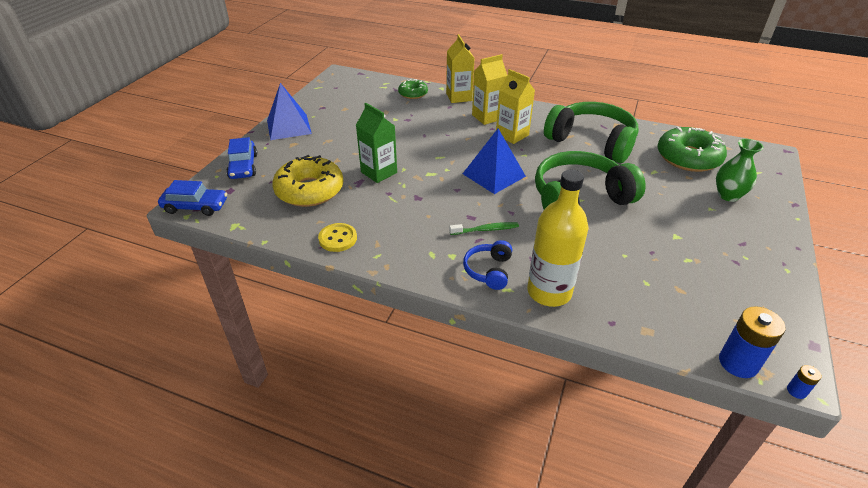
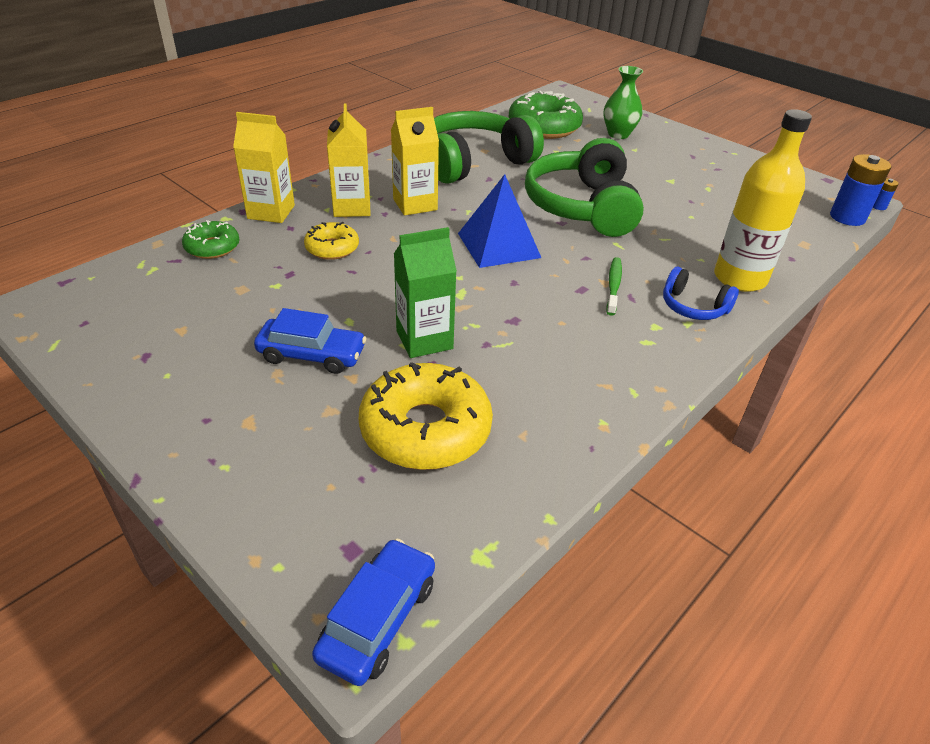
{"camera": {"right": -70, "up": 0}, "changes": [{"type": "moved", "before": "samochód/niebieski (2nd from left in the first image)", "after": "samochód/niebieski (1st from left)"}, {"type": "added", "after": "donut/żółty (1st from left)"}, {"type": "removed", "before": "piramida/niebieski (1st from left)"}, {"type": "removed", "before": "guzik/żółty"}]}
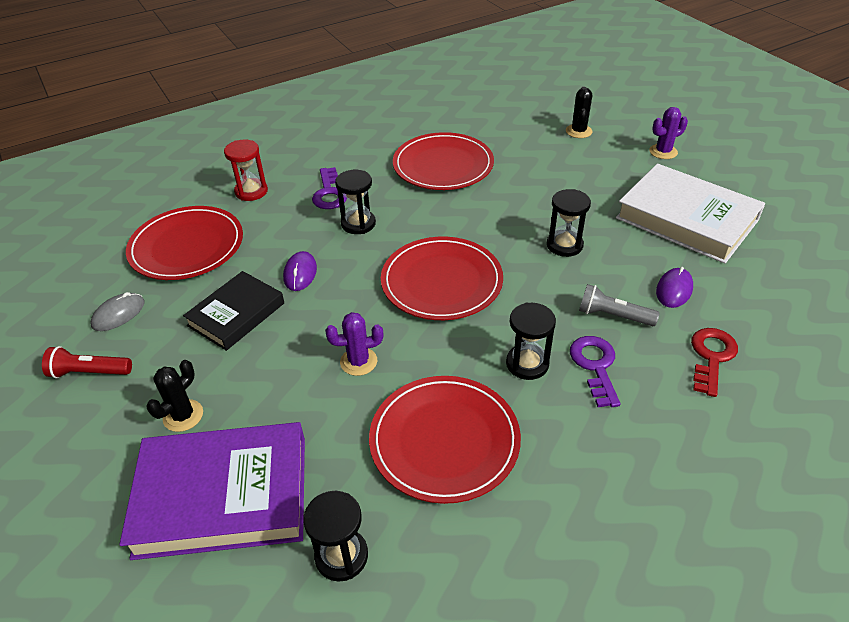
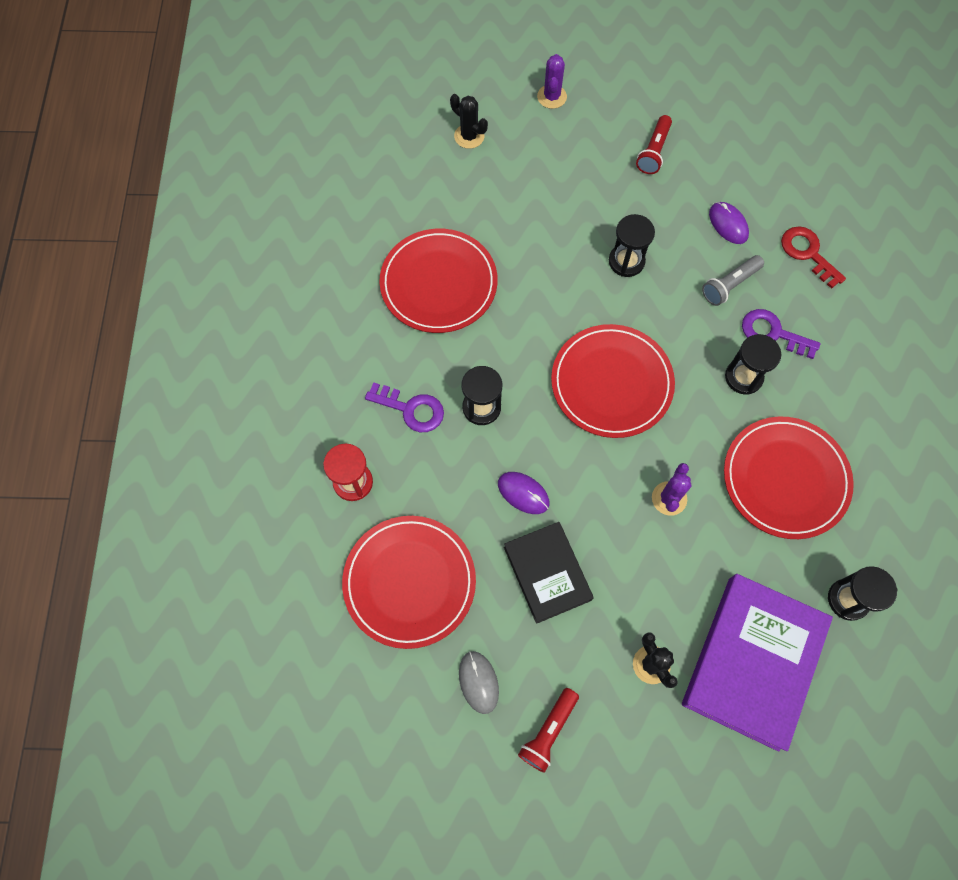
{"camera": {"right": -60, "up": 25}, "changes": [{"type": "replaced", "before": "książka/biały", "after": "latarka/czerwony (2nd from left)"}]}
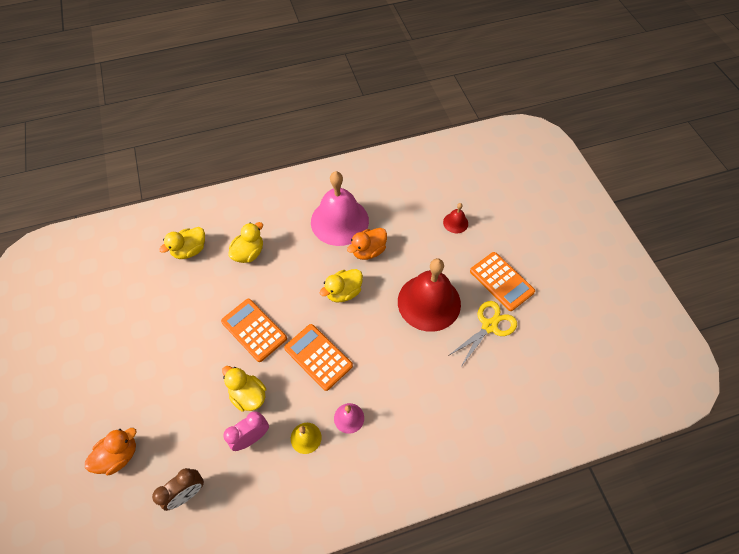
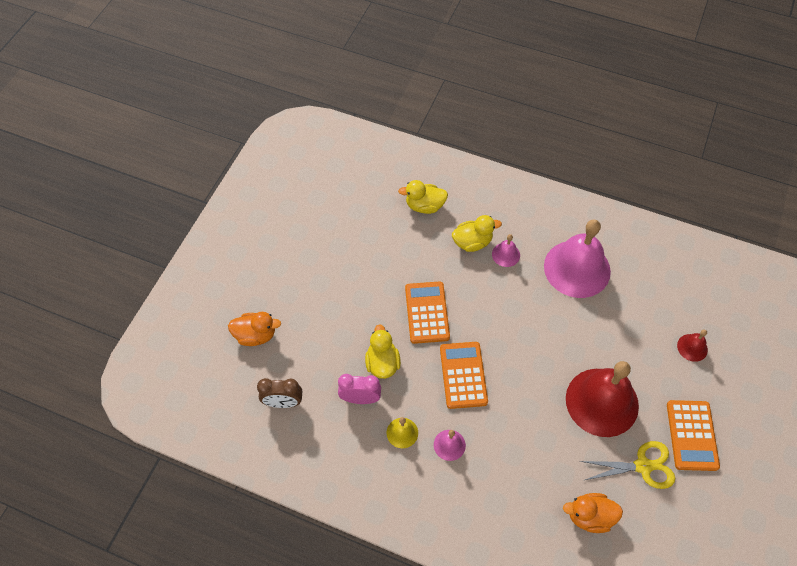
{"camera": {"right": 40, "up": 0}, "changes": [{"type": "added", "after": "dzwonek/różowy (2nd from left)"}, {"type": "moved", "before": "kaczka/pomarańczowy (2nd from left)"}, {"type": "removed", "before": "kaczka/żółty (4th from left)"}]}
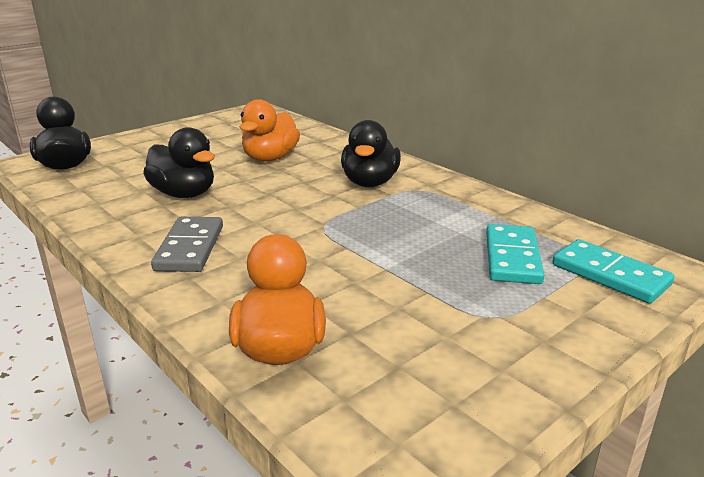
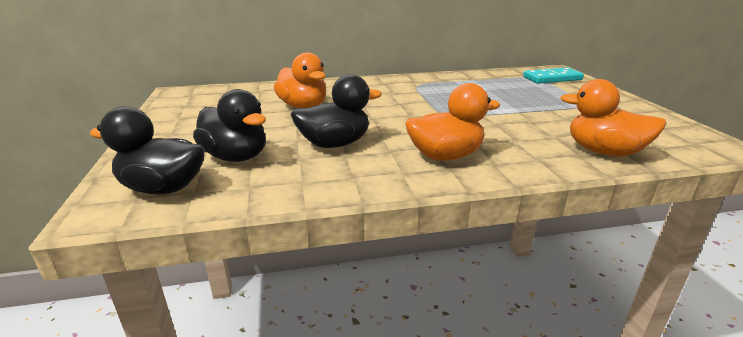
{"camera": {"right": -60, "up": 0}, "changes": [{"type": "moved", "before": "kaczka/czarny (3rd from left in the first image)", "after": "kaczka/czarny (2nd from left)"}, {"type": "replaced", "before": "kostka domina/szary", "after": "kaczka/pomarańczowy (2nd from left)"}, {"type": "removed", "before": "kostka domina/turkusowy (1st from left)"}]}
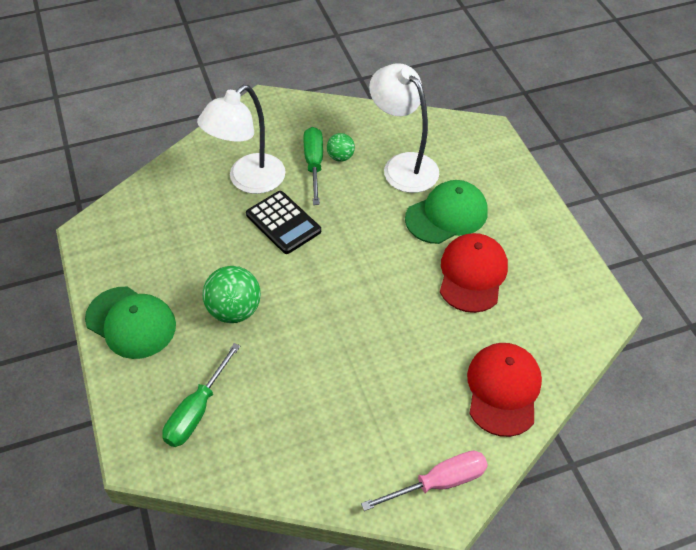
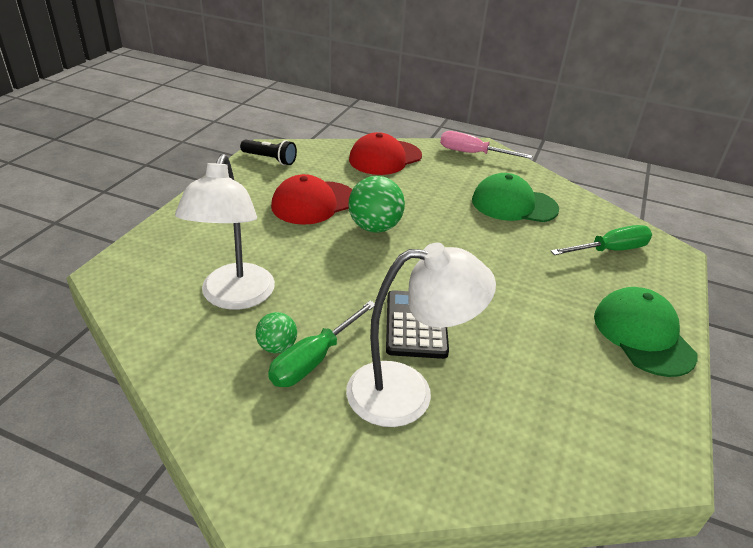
{"camera": {"right": -140, "up": -15}, "changes": [{"type": "added", "after": "latarka/czarny"}, {"type": "moved", "before": "piłka/zielony (1st from left in the first image)", "after": "piłka/zielony (2nd from left)"}, {"type": "moved", "before": "czapka/zielony (2nd from left in the first image)", "after": "czapka/zielony (1st from left)"}]}
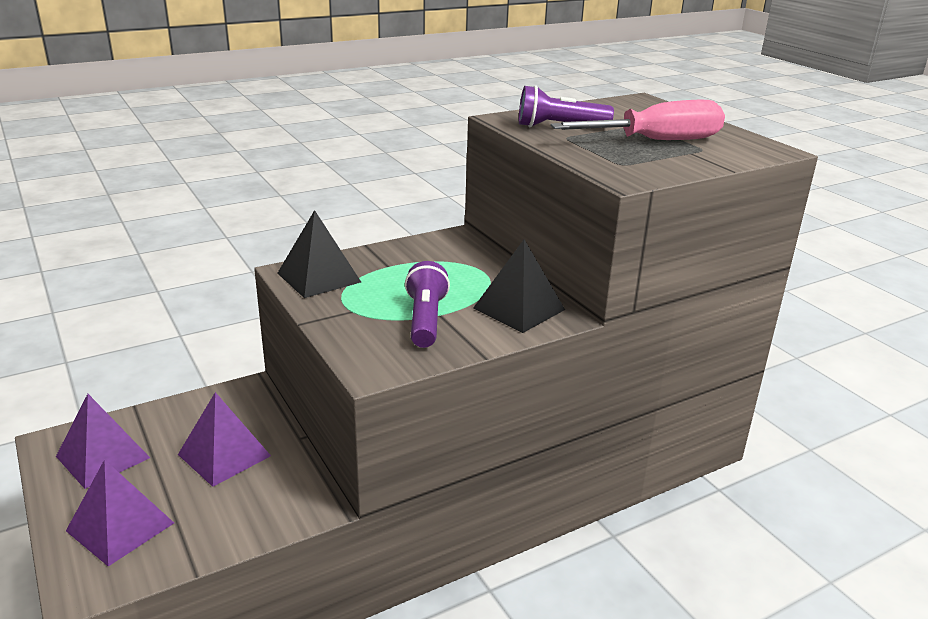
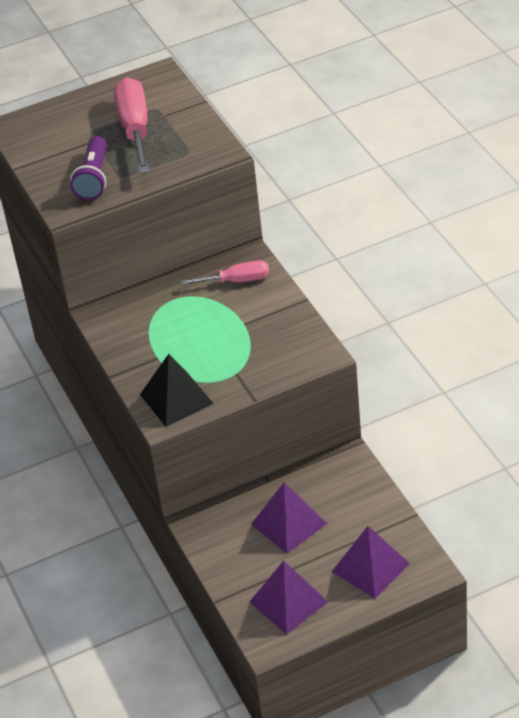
{"camera": {"right": -80, "up": 15}, "changes": [{"type": "replaced", "before": "piramida/czarny (2nd from left)", "after": "śrubokręt/różowy (2nd from left)"}, {"type": "removed", "before": "latarka/fioletowy (1st from left)"}]}
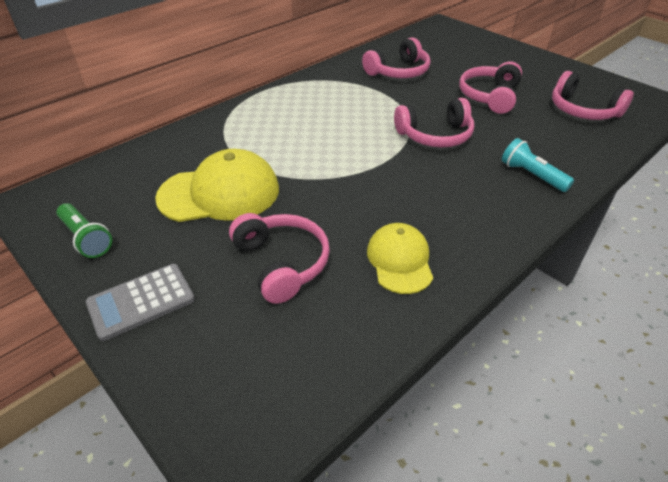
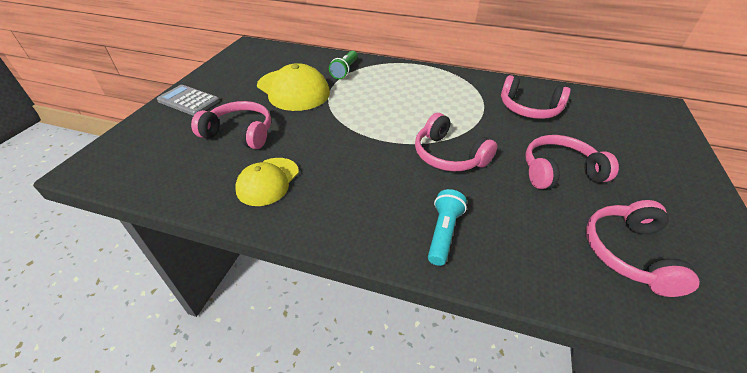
{"camera": {"right": 60, "up": 0}, "changes": [{"type": "turned", "before": "słuchawki/różowy (1st from left)", "turn": -105}, {"type": "turned", "before": "czapka/żółty (2nd from left in the first image)", "turn": 150}, {"type": "moved", "before": "latarka/zielony"}]}
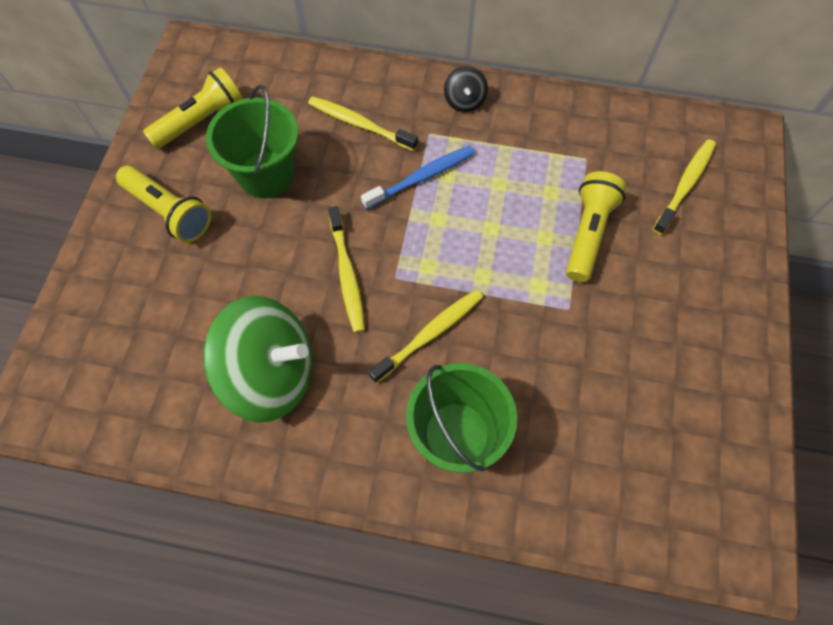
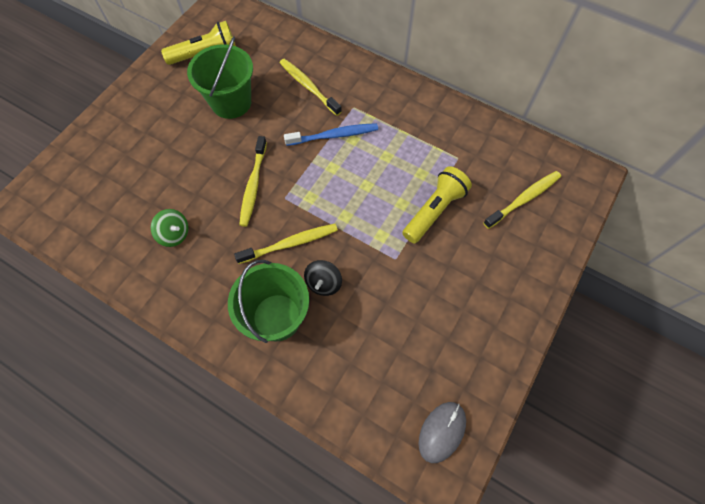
{"camera": {"right": 20, "up": 0}, "changes": [{"type": "resized", "before": "bączek/zielony", "scale": 0.44}, {"type": "moved", "before": "bączek/czarny"}, {"type": "added", "after": "myszka/szary"}, {"type": "removed", "before": "latarka/żółty (1st from left)"}]}
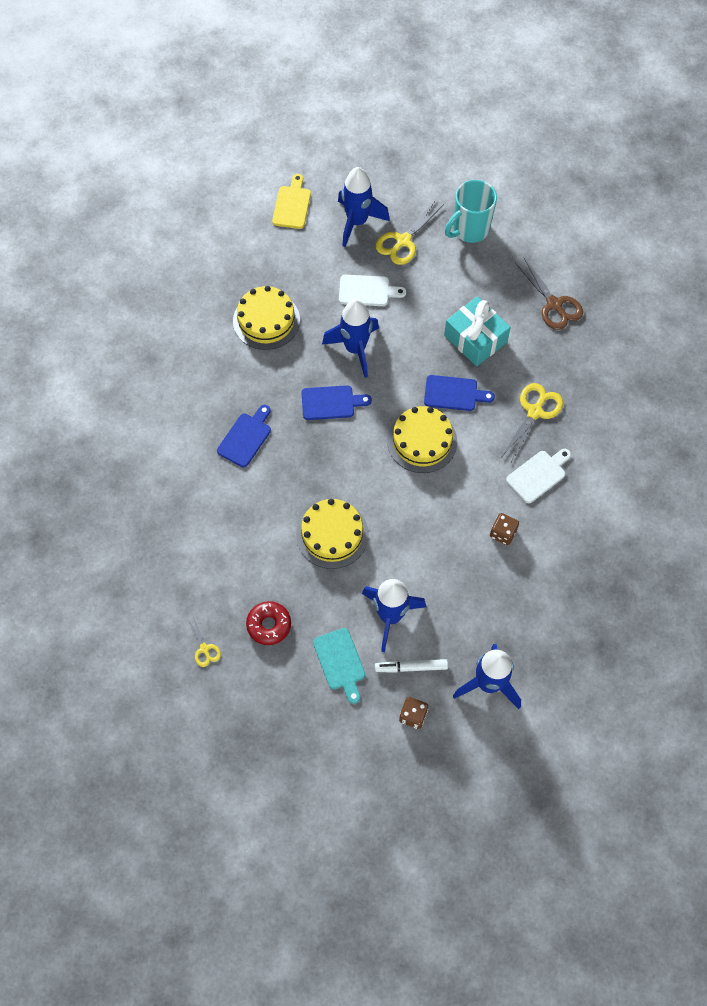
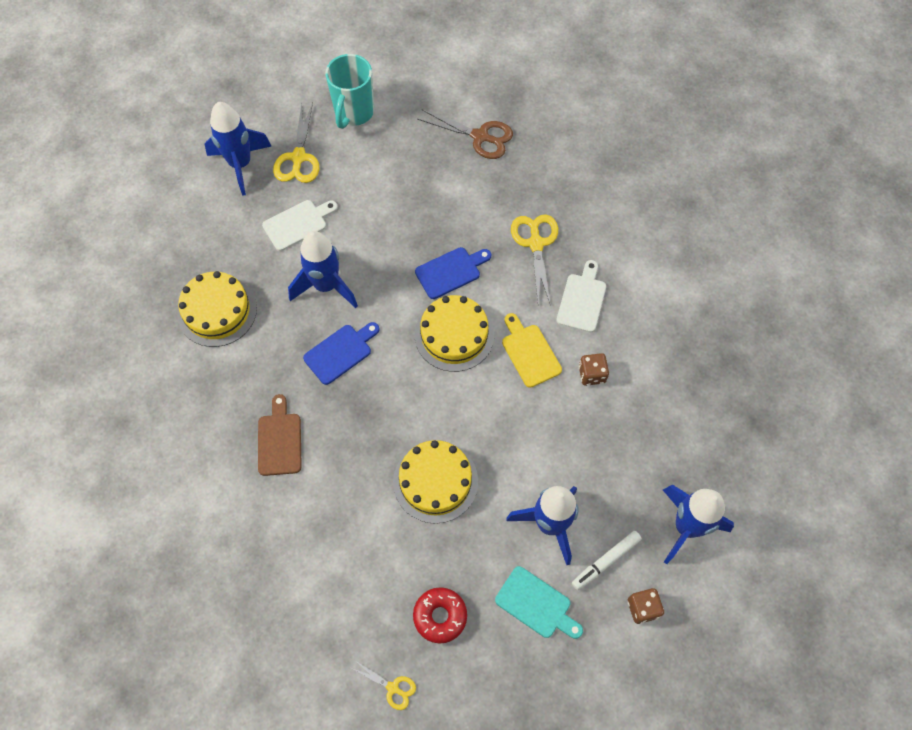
{"camera": {"right": -35, "up": 0}, "changes": [{"type": "recoloured", "before": "deska do krojenia/niebieski (1st from left)", "after": "deska do krojenia/brązowy"}, {"type": "moved", "before": "deska do krojenia/żółty"}, {"type": "removed", "before": "prezent/turkusowy"}]}
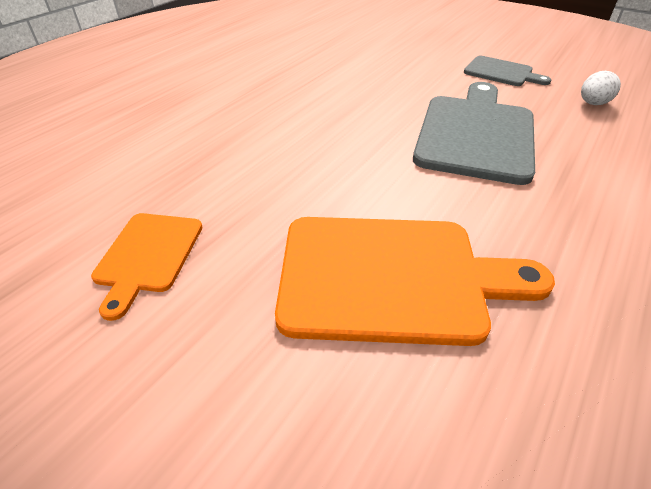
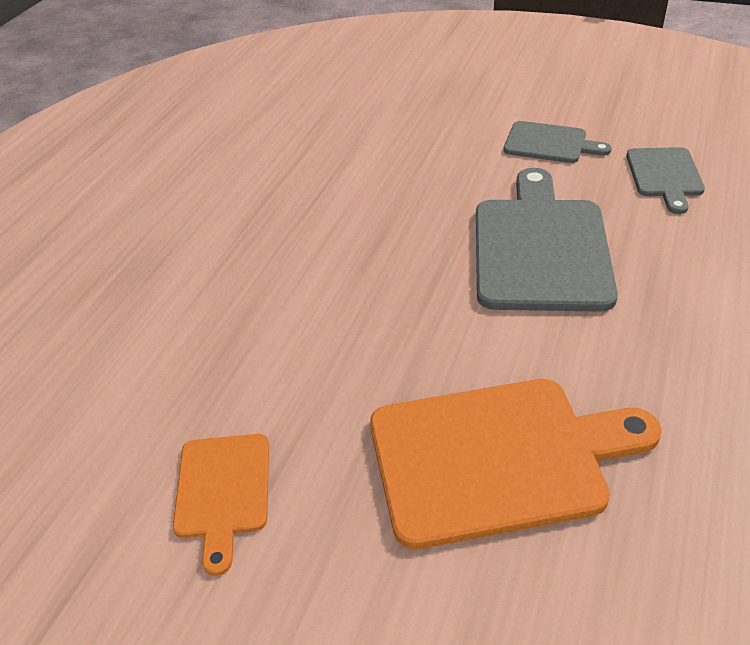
{"camera": {"right": -10, "up": 0}, "changes": [{"type": "replaced", "before": "jajko/biały", "after": "deska do krojenia/szary (3rd from left)"}]}
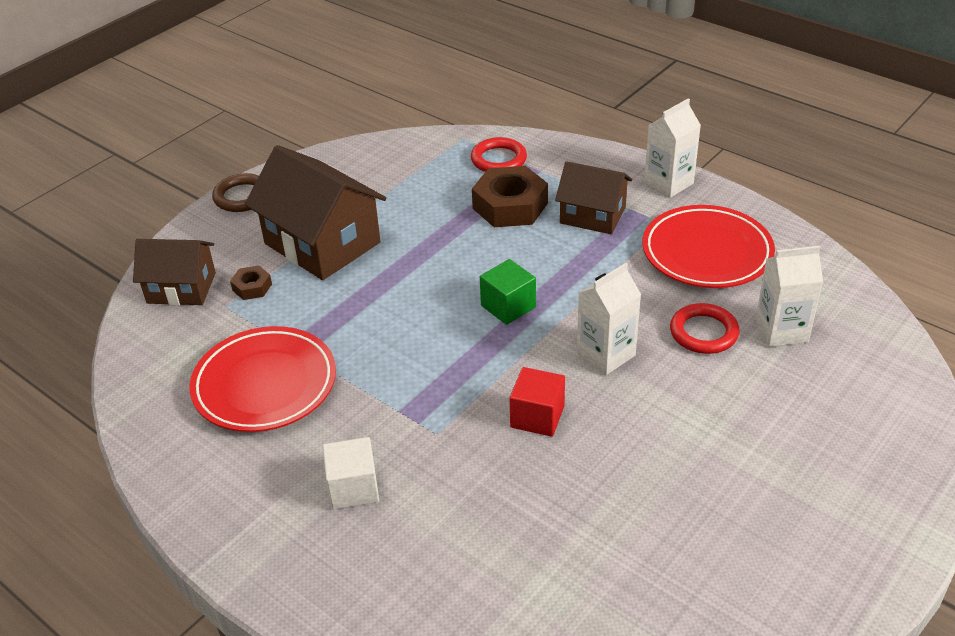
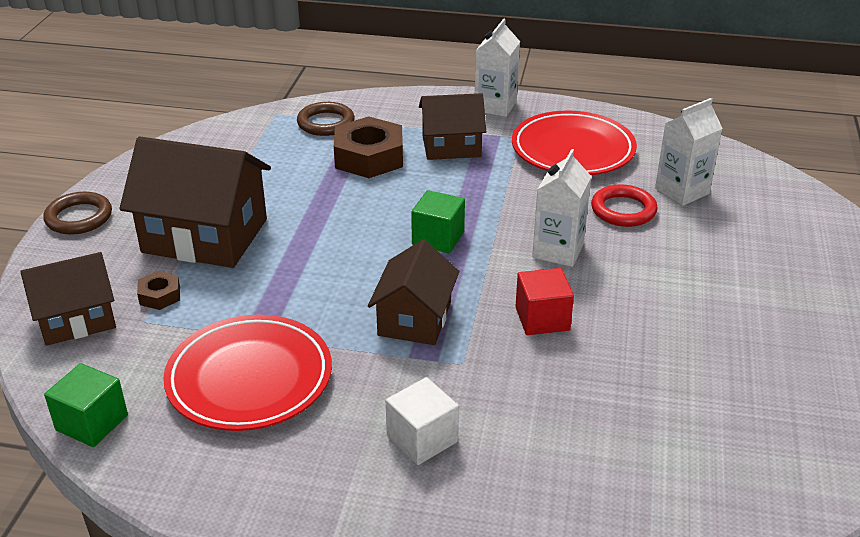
{"camera": {"right": -30, "up": -5}, "changes": [{"type": "added", "after": "sześcian/zielony (1st from left)"}, {"type": "recoloured", "before": "pierścień/czerwony (1st from left)", "after": "pierścień/brązowy (2nd from left)"}, {"type": "added", "after": "domek/brązowy (3rd from left)"}]}
